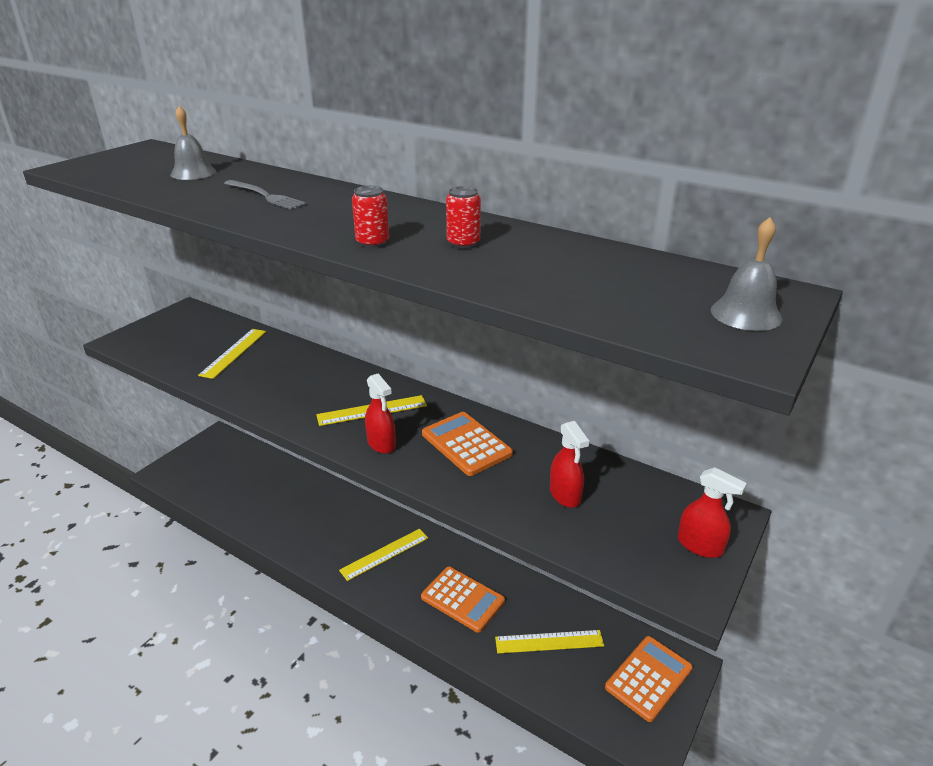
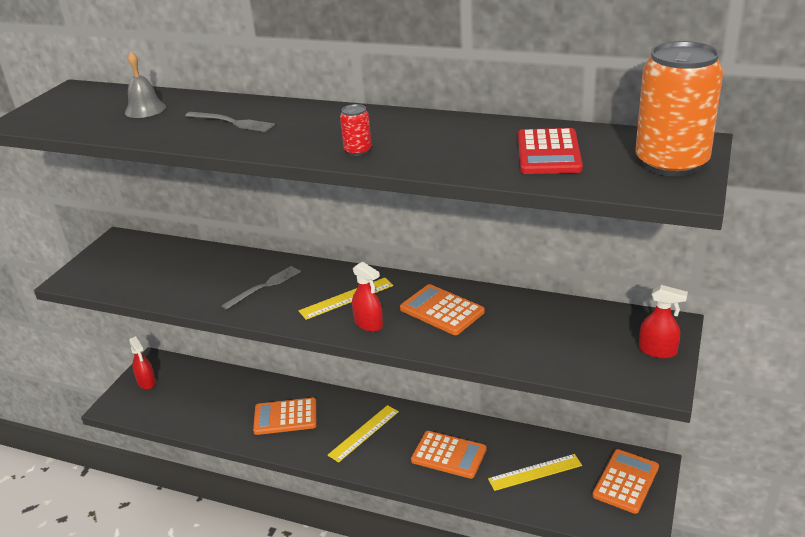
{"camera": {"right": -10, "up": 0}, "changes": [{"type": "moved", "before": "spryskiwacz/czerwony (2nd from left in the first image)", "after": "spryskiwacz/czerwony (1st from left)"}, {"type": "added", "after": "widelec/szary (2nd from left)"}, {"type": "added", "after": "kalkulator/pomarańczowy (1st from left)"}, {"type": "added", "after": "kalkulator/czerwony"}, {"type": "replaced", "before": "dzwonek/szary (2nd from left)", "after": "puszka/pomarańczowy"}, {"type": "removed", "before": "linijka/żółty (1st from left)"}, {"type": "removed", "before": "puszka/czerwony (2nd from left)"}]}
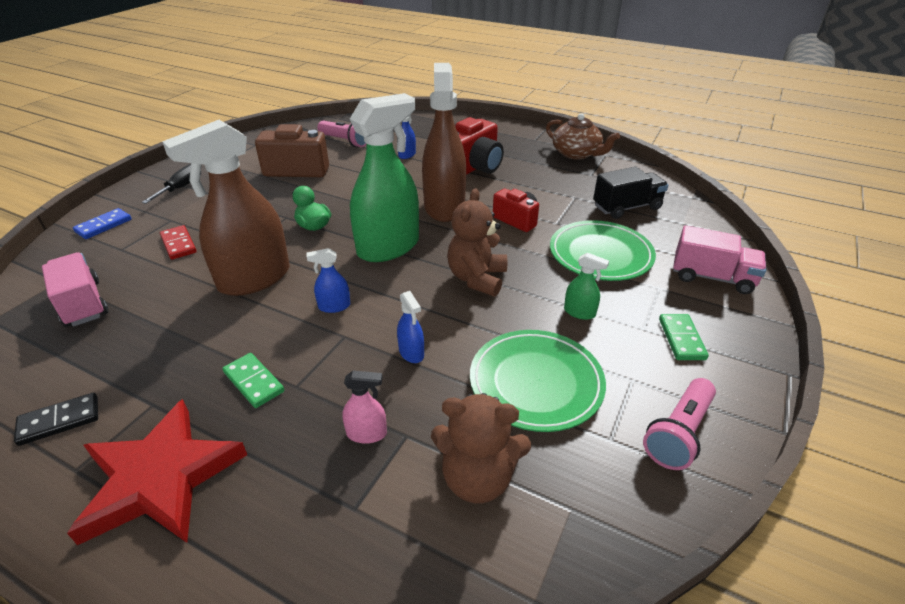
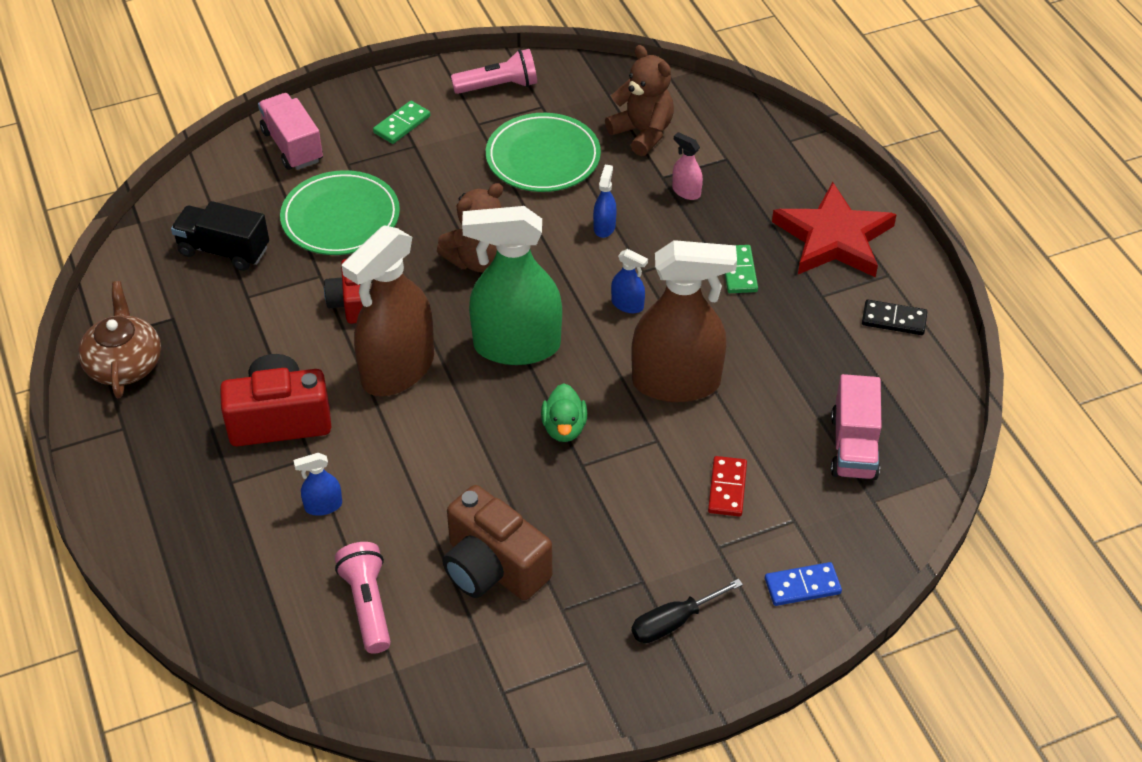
{"camera": {"right": -140, "up": 10}, "changes": [{"type": "removed", "before": "spryskiwacz/zielony (2nd from left)"}]}
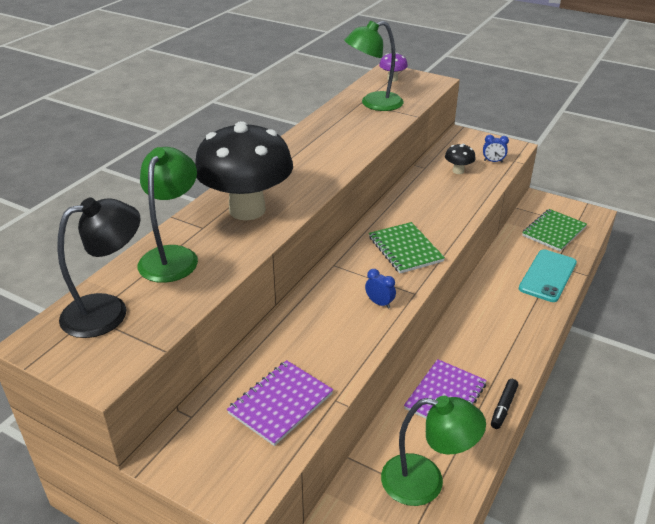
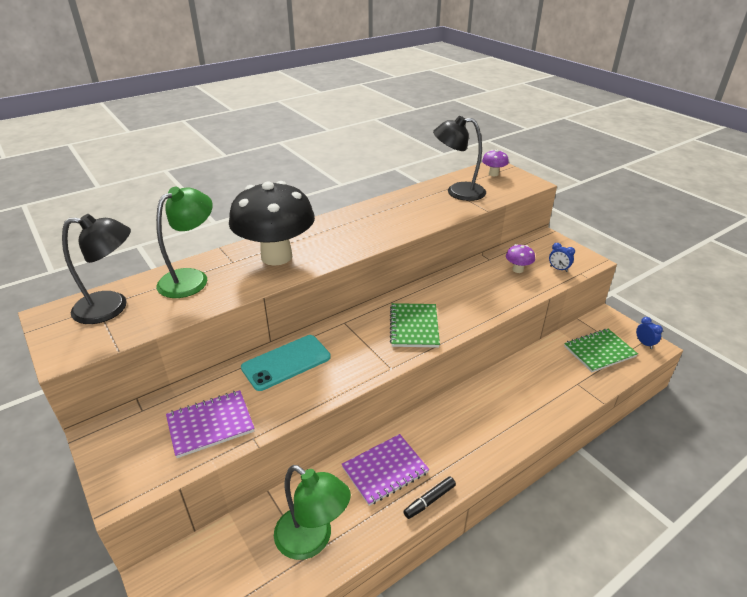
{"camera": {"right": 25, "up": 0}, "changes": [{"type": "moved", "before": "telefon/turkusowy"}, {"type": "recoloured", "before": "lampka/zielony (2nd from left)", "after": "lampka/czarny (2nd from left)"}, {"type": "recoloured", "before": "grzyb/czarny (2nd from left)", "after": "grzyb/fioletowy (2nd from left)"}, {"type": "moved", "before": "budzik/niebieski (1st from left in the first image)", "after": "budzik/niebieski (2nd from left)"}]}
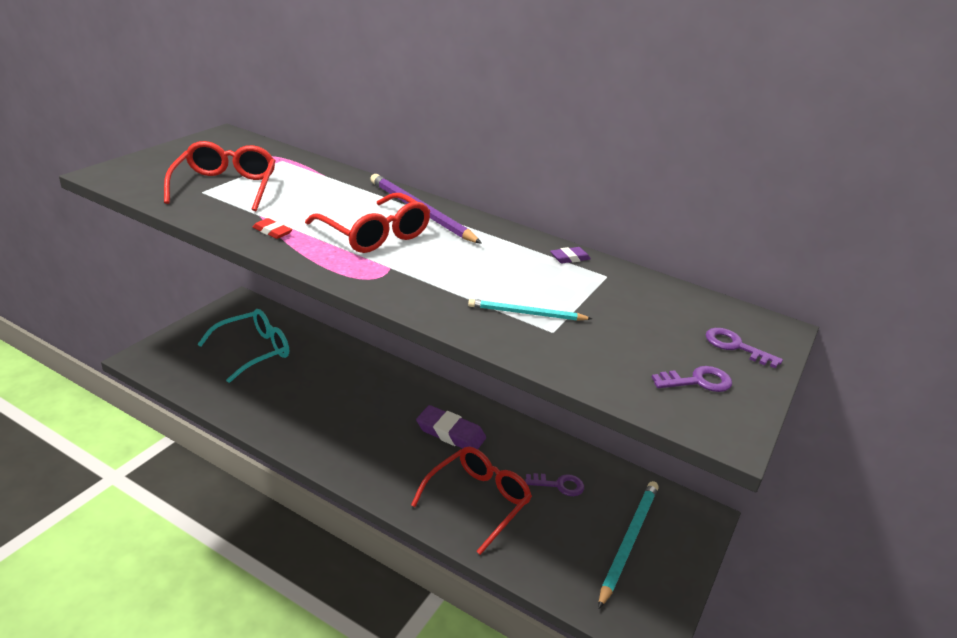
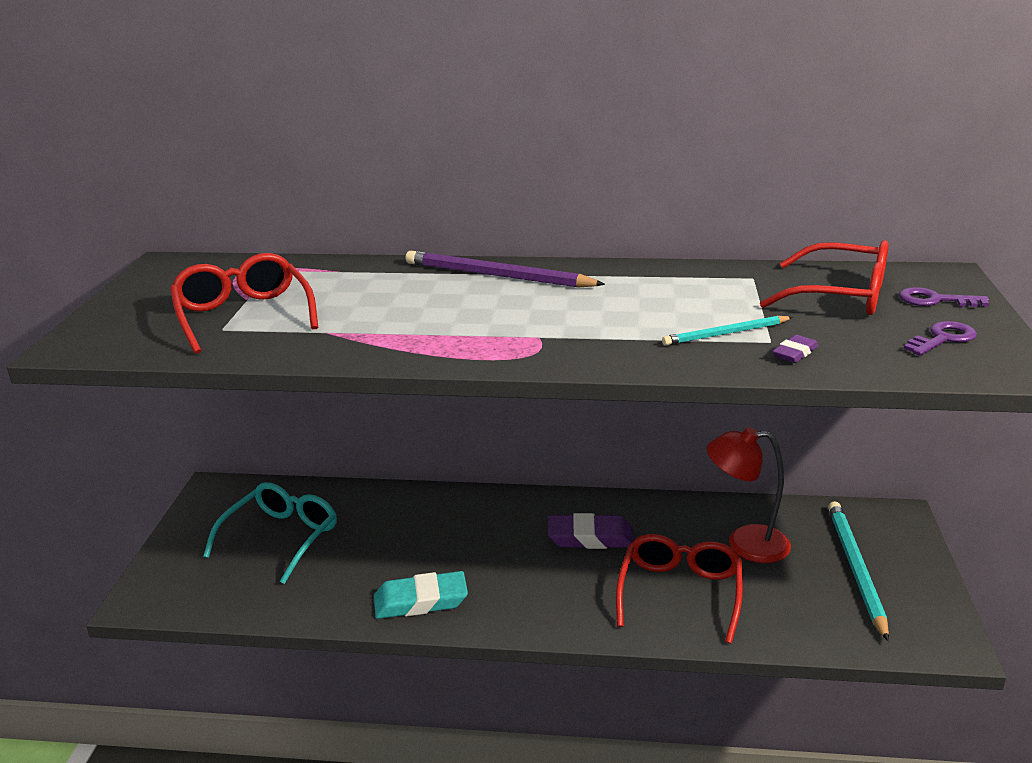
{"camera": {"right": -20, "up": -5}, "changes": [{"type": "added", "after": "gumka do mazania/turkusowy"}, {"type": "replaced", "before": "klucz/fioletowy (1st from left)", "after": "lampka/czerwony"}, {"type": "moved", "before": "okulary/czerwony (2nd from left in the first image)", "after": "okulary/czerwony (3rd from left)"}, {"type": "moved", "before": "gumka do mazania/fioletowy (2nd from left)"}, {"type": "removed", "before": "gumka do mazania/czerwony"}]}
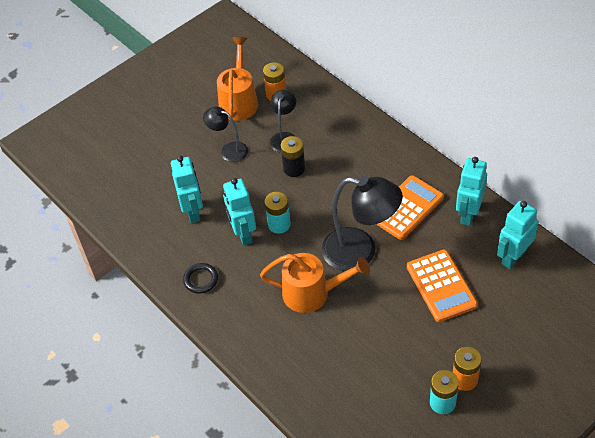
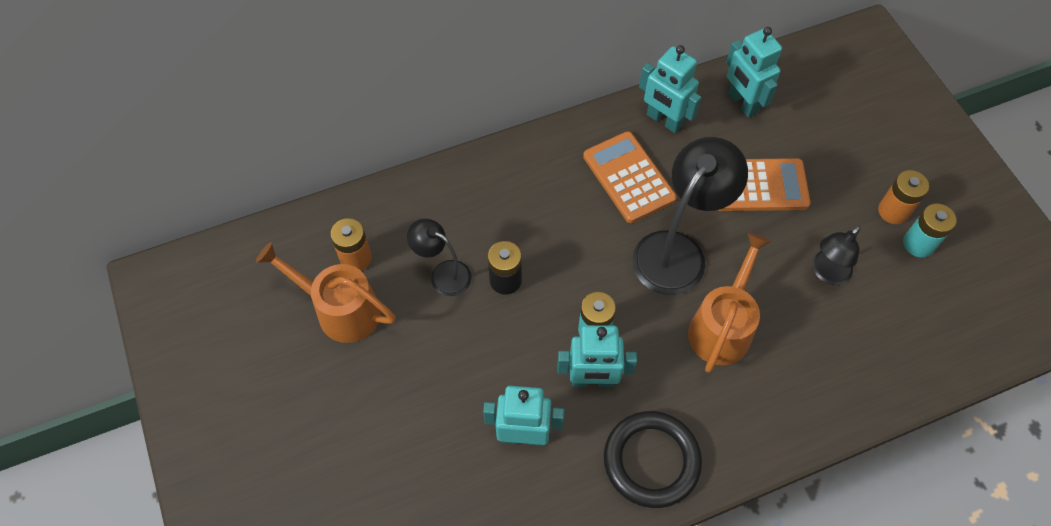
{"camera": {"right": -75, "up": 10}, "changes": [{"type": "resized", "before": "pierścień/czarny", "scale": 1.85}, {"type": "moved", "before": "lampka/czarny (1st from left in the first image)", "after": "lampka/czarny (3rd from left)"}]}
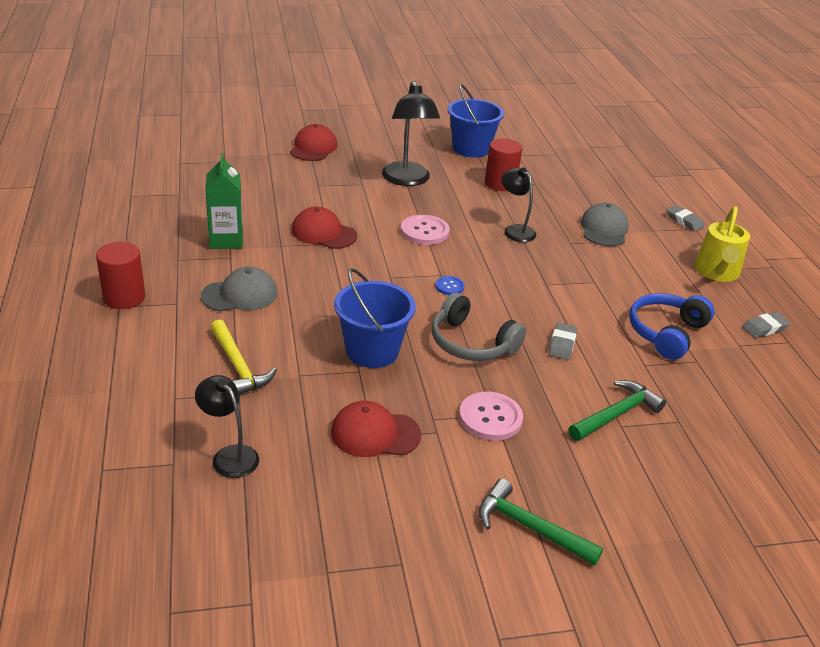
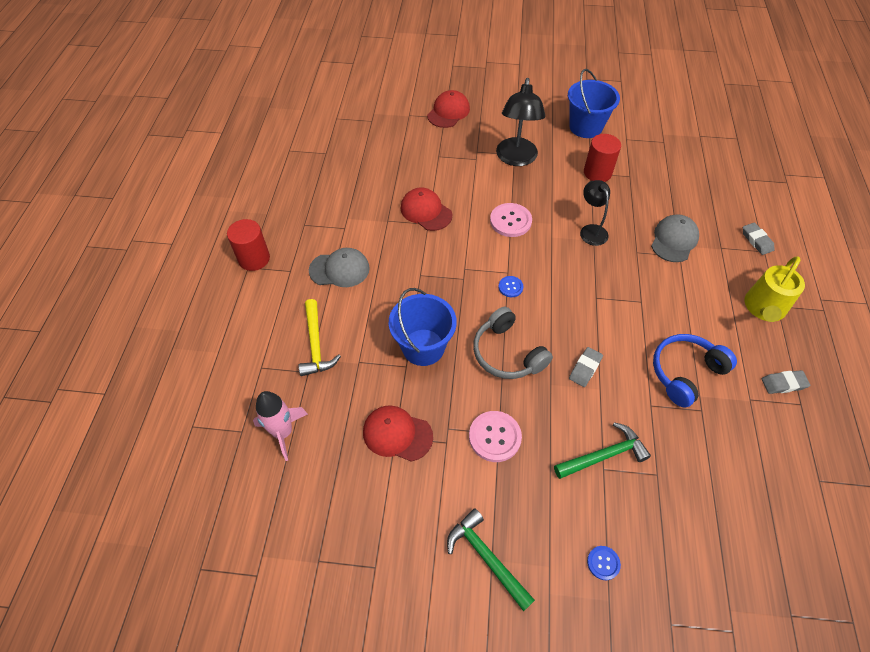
{"camera": {"right": 20, "up": 20}, "changes": [{"type": "replaced", "before": "lampka/czarny (1st from left)", "after": "rakieta/różowy"}, {"type": "added", "after": "guzik/niebieski (2nd from left)"}, {"type": "removed", "before": "karton mleka/zielony"}]}
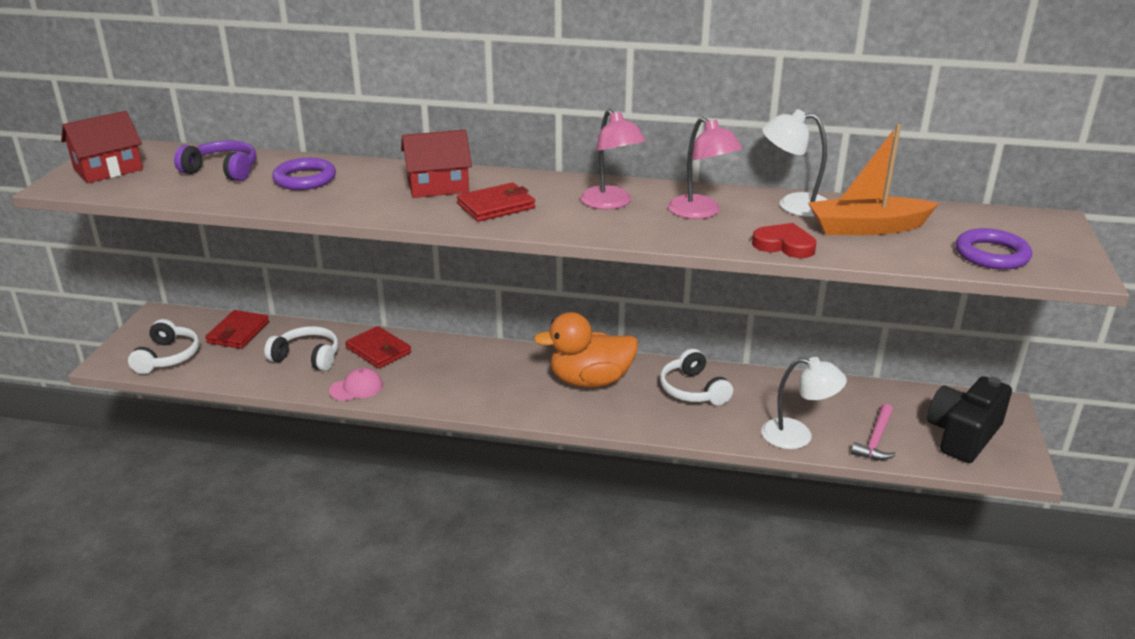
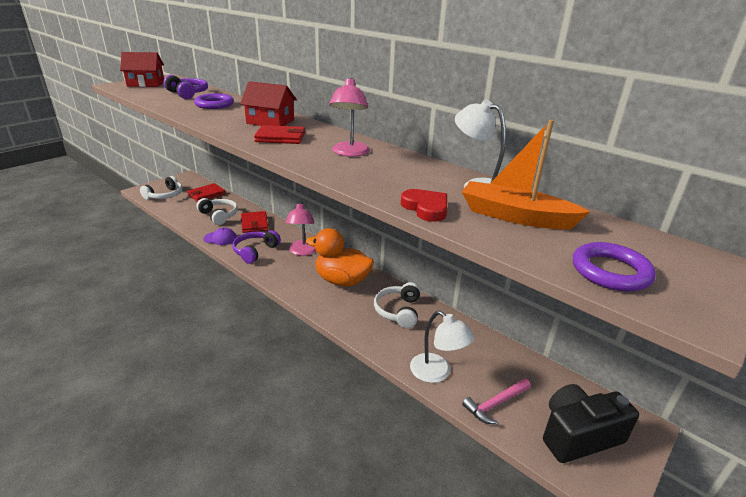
{"camera": {"right": 30, "up": 0}, "changes": [{"type": "recoloured", "before": "czapka/różowy", "after": "czapka/fioletowy"}, {"type": "added", "after": "słuchawki/fioletowy (2nd from left)"}, {"type": "moved", "before": "lampka/różowy (2nd from left in the first image)", "after": "lampka/różowy (1st from left)"}]}
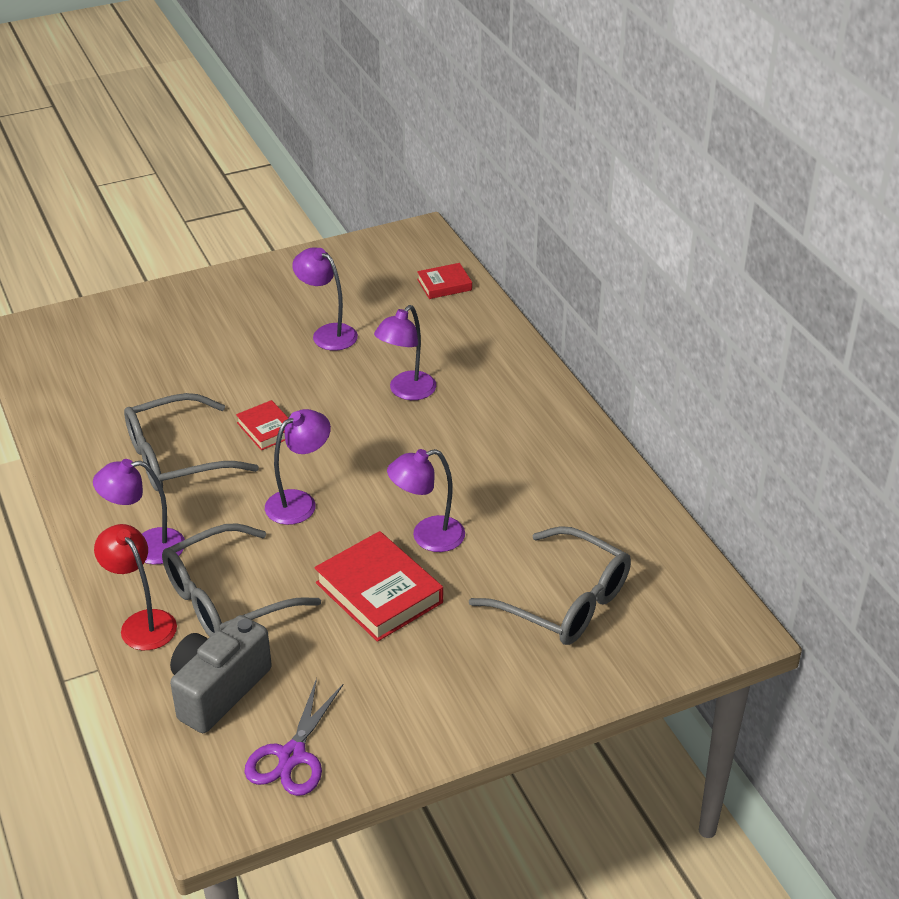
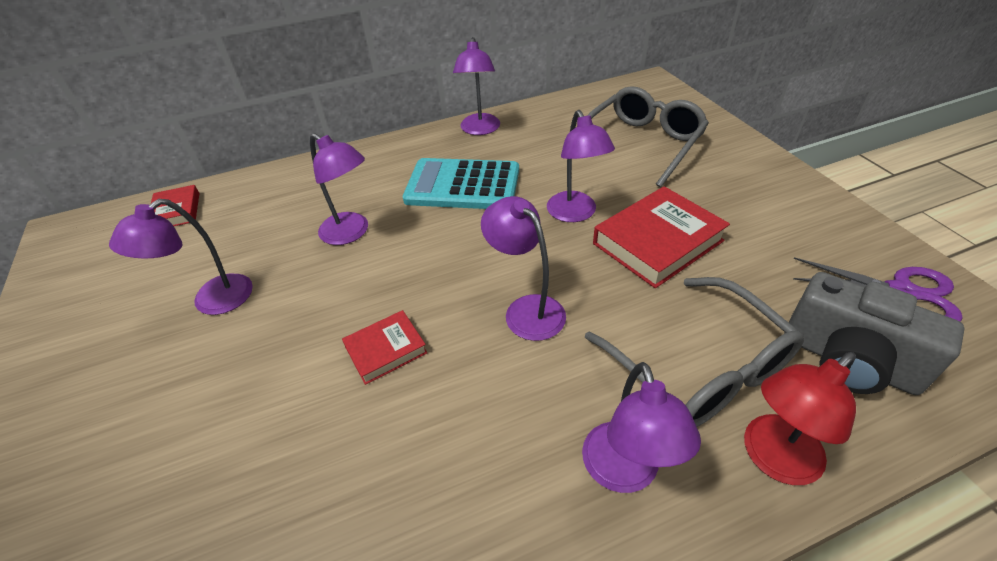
{"camera": {"right": -85, "up": 5}, "changes": [{"type": "added", "after": "kalkulator/turkusowy"}, {"type": "added", "after": "lampka/fioletowy (3rd from left)"}, {"type": "removed", "before": "okulary/szary (1st from left)"}]}
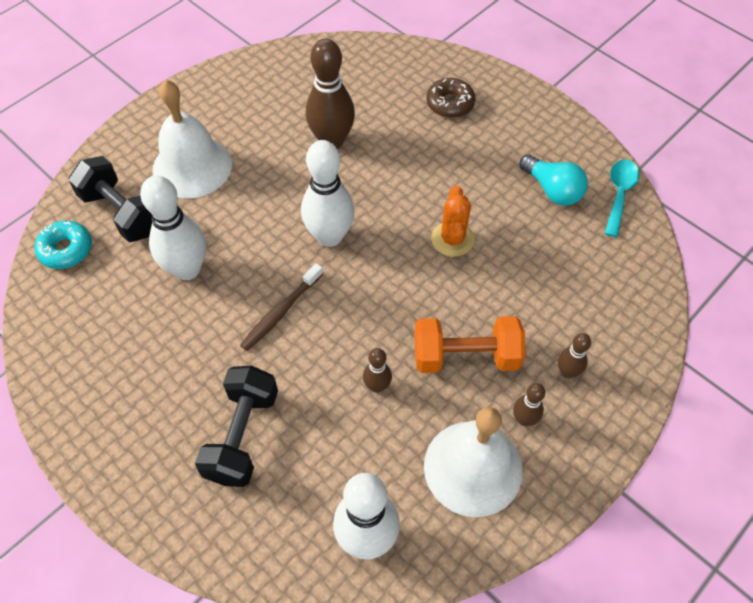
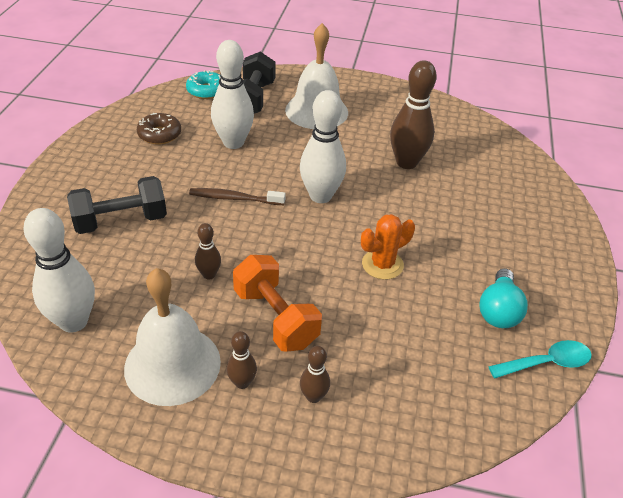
{"camera": {"right": 55, "up": -15}, "changes": [{"type": "moved", "before": "donut/brązowy"}]}
